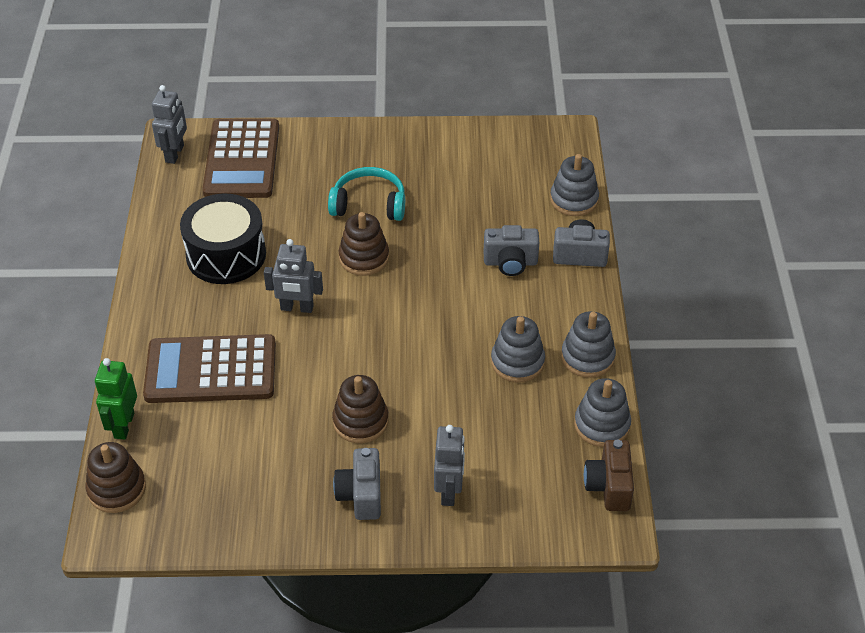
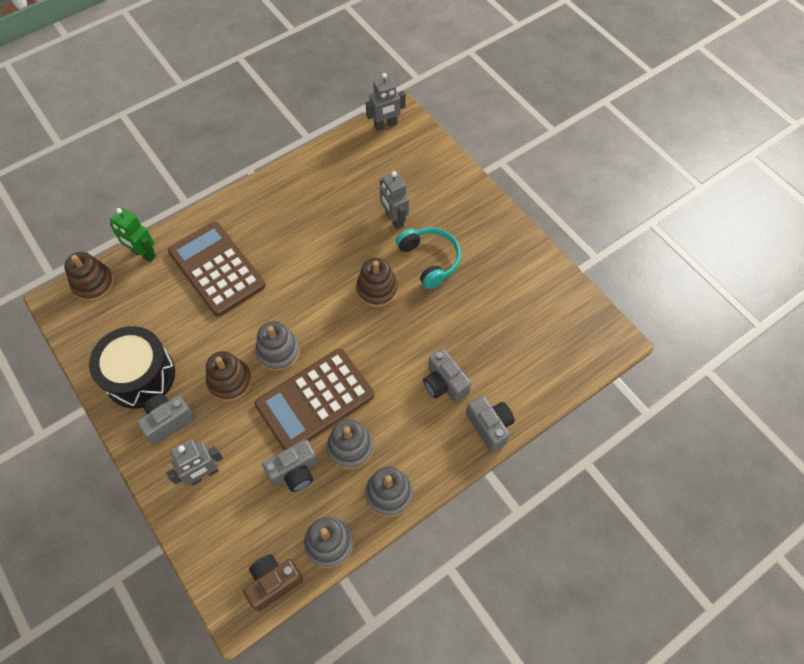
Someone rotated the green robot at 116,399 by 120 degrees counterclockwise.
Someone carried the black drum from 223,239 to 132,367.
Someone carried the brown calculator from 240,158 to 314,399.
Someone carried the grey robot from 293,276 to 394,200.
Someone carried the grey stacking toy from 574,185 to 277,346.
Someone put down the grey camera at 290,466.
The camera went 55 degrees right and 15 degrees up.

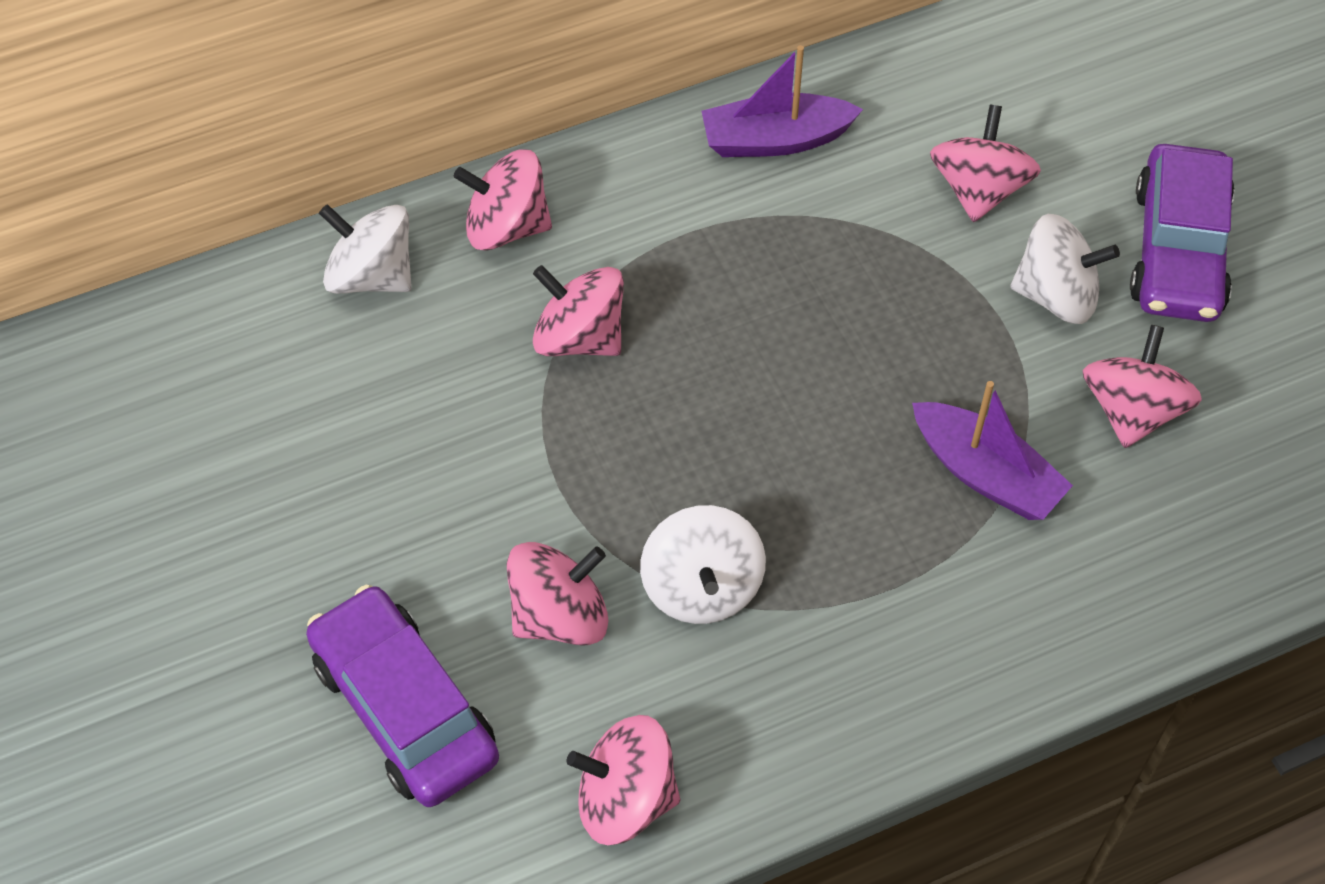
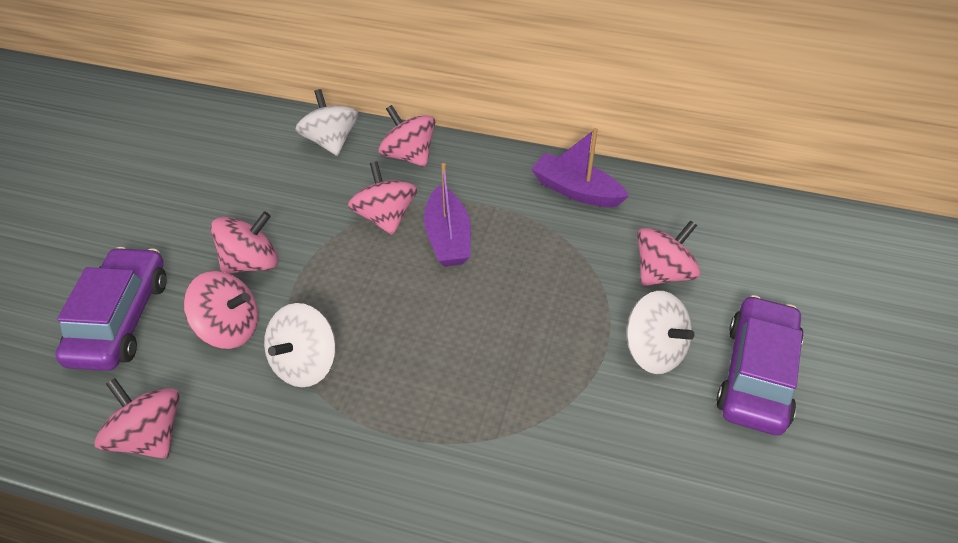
Someone carried the purple boat from 992,450 to 447,215.
Someone carried the pink spinning top from 1142,386 to 244,242.
Someone rotated the purple car at 1182,233 by 150 degrees clockwise.
The camera went 40 degrees right and 10 degrees down.

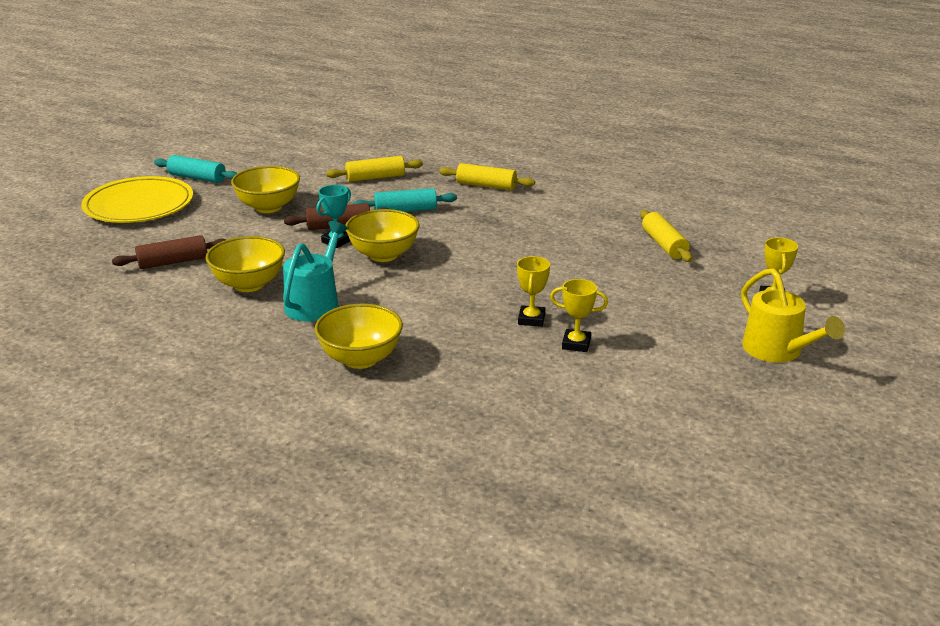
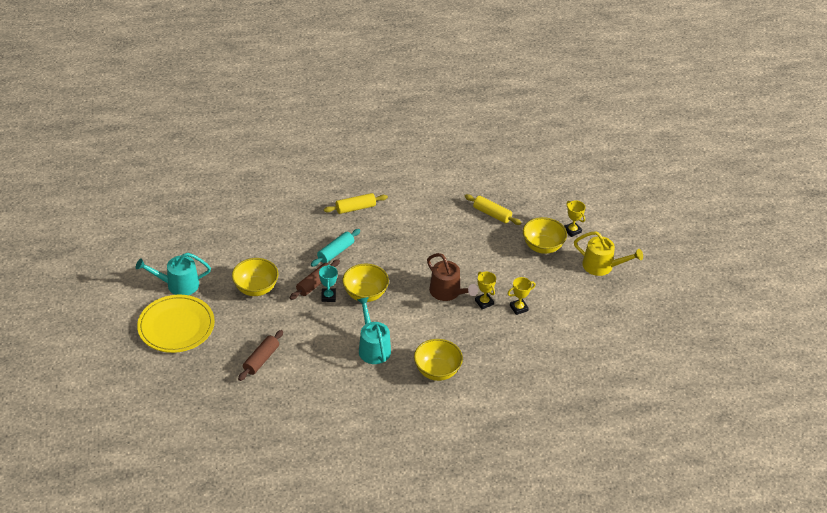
Someone swapped the turquoise rolling pin at 195,169 for the turquoise watering can at 173,274.
Someone carried the yellow bowl from 245,264 to 545,235.
Someone took away the yellow rolling pin at 374,169.
Someone put down the brown watering can at 452,277.
The camera went 40 degrees left and 15 degrees up.

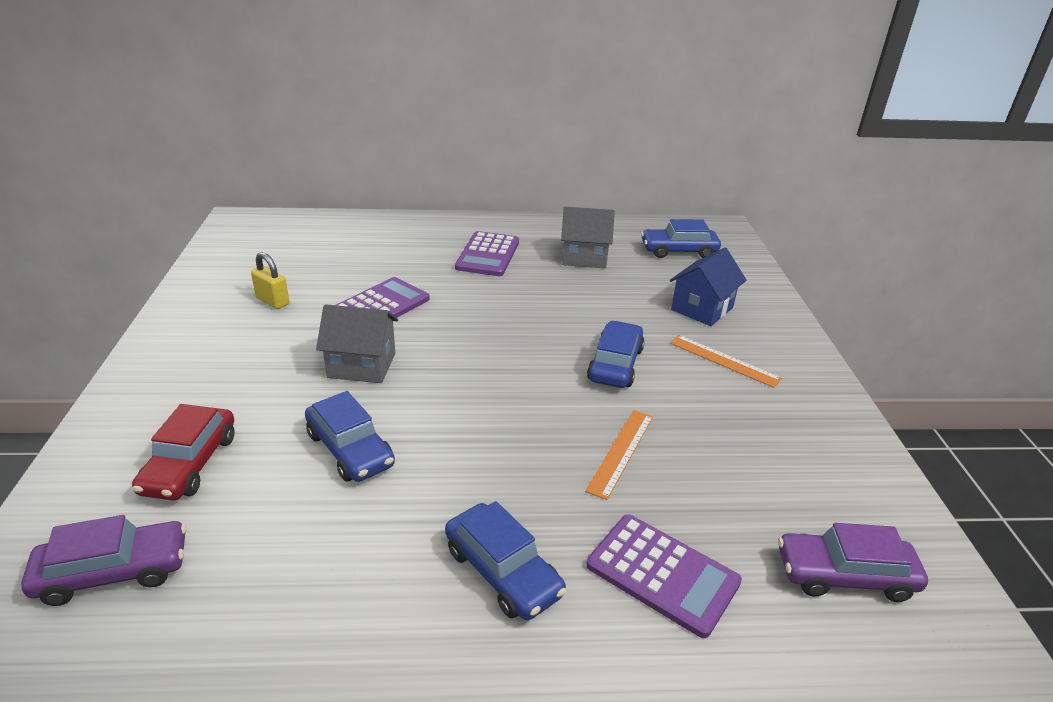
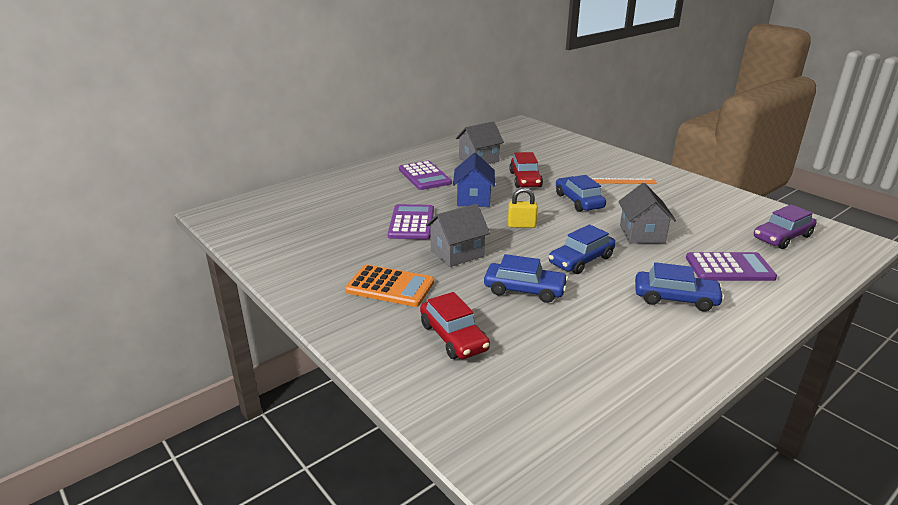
Someone took away the purple car at 104,560.
Someone carried the yellow padlock from 270,280 to 523,208.
Someone swapped the orange ruler at 619,455 for the grey house at 647,213.
Someone carried the blue car from 681,238 to 582,249.
Someone carried the blue house from 708,287 to 474,180.
Someone put down the orange calculator at 389,285.
Someone put down the red car at 526,170.
The camera went 35 degrees left and 5 degrees down.

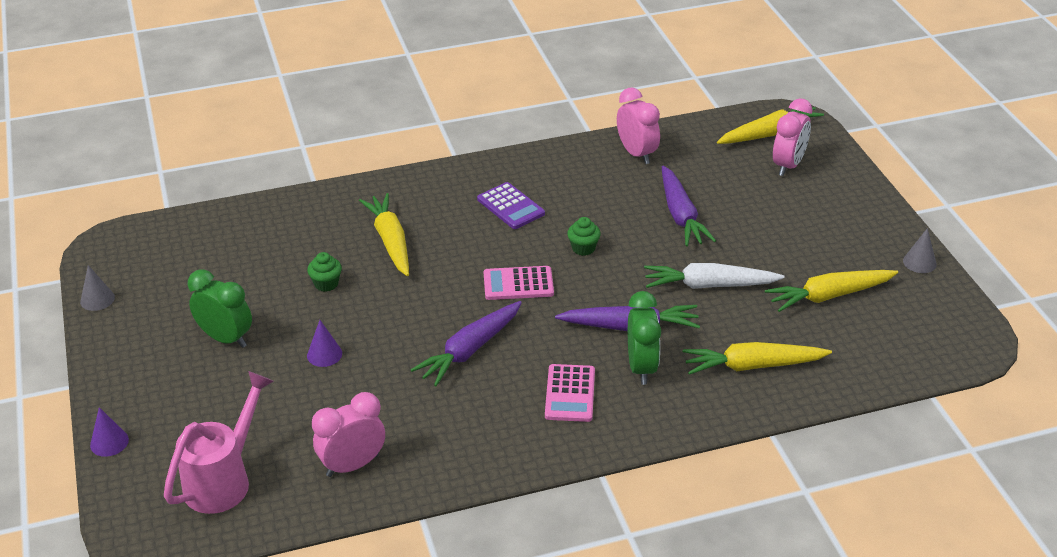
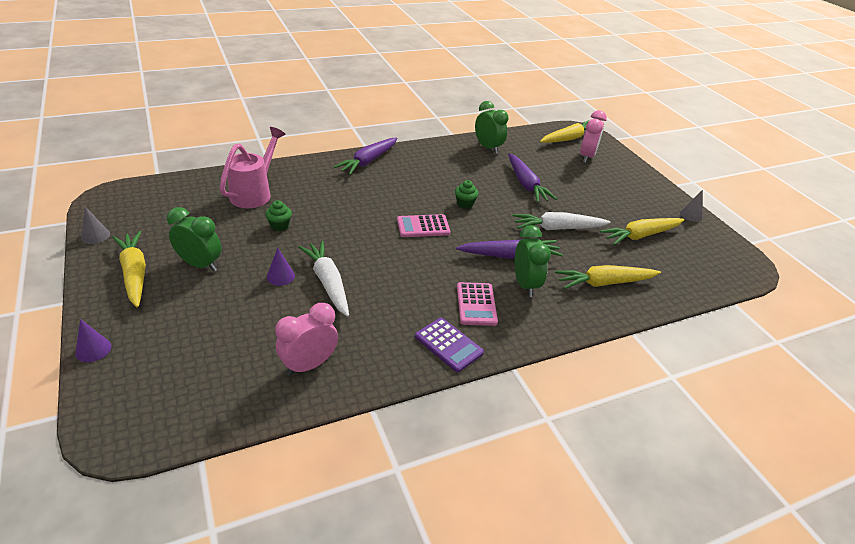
Someone carried the pink watering can from 219,442 to 253,167.
Someone carried the yellow carrot from 384,234 to 129,269.
Someone carried the purple carrot from 466,343 to 365,156.
Someone carried the purple calculator from 511,205 to 449,345.
Someone repainted the pink clock at 638,126, which became the green clock at 491,127.
Someone put down the white carrot at 323,279.
The camera went 10 degrees left and 0 degrees up.

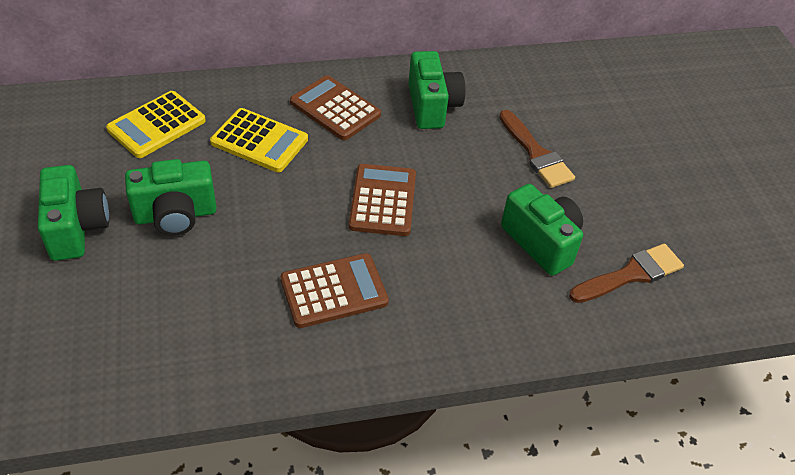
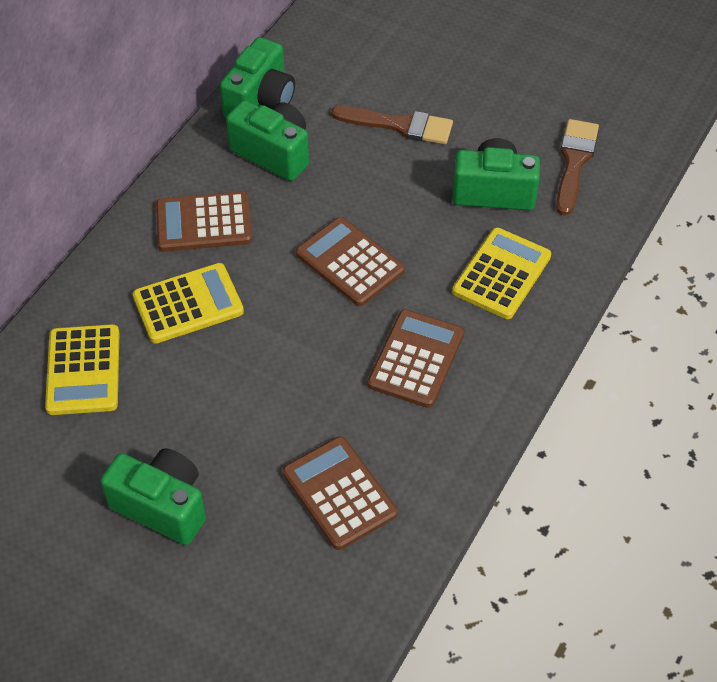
Someone carried the green camera from 171,197 to 257,77.
Someone put down the brown calculator at 340,493.
Someone put down the yellow calculator at 501,273.
The camera went 45 degrees left and 5 degrees up.

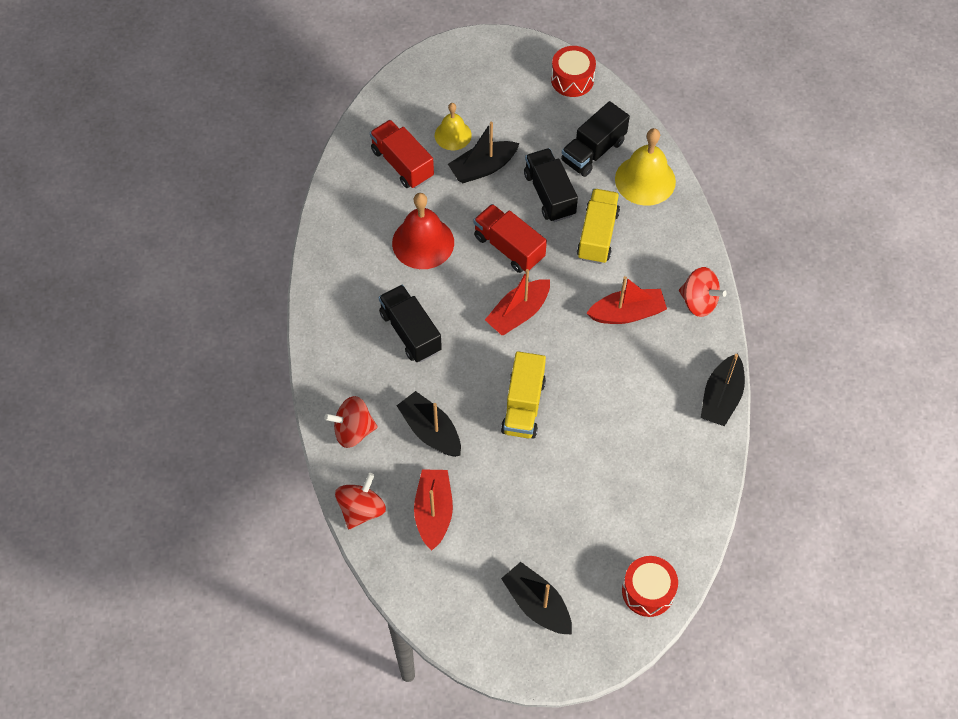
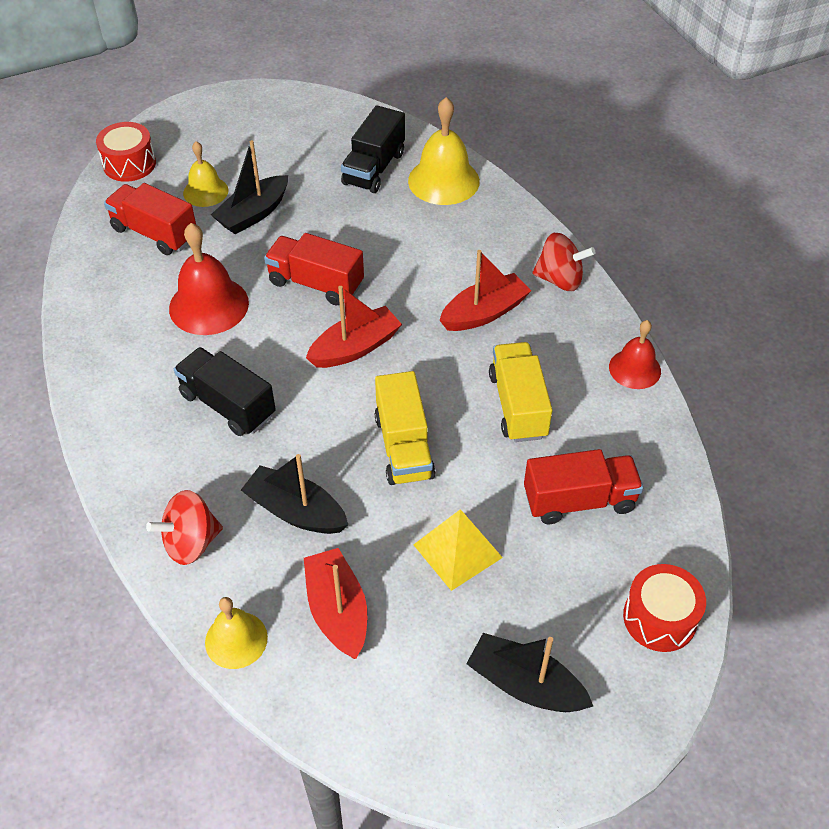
Someone swapped the red spinning top at 360,501 for the yellow bell at 236,633.
Someone rotated the red boat at 517,302 by 150 degrees counterclockwise.
Someone took away the black truck at 551,185.
Someone carried the red drum from 573,71 to 126,152.
Someone carried the yellow truck from 598,226 to 520,392.
Someone swapped the black boat at 723,389 for the red bell at 635,354.
Someone put down the yellow pyramid at 458,550.
Someone put down the red truck at 583,486.
The camera went 20 degrees left and 10 degrees down.

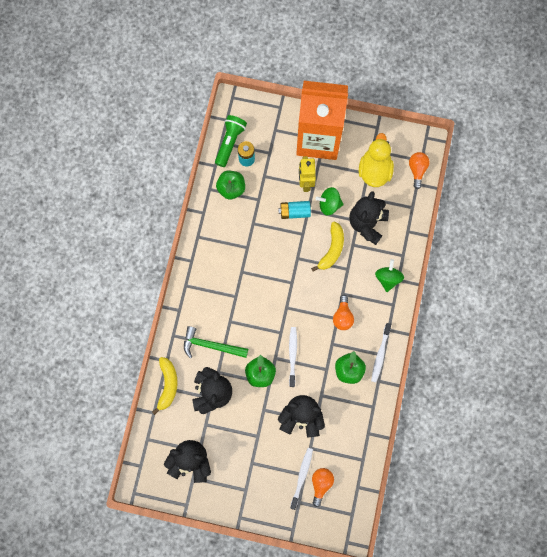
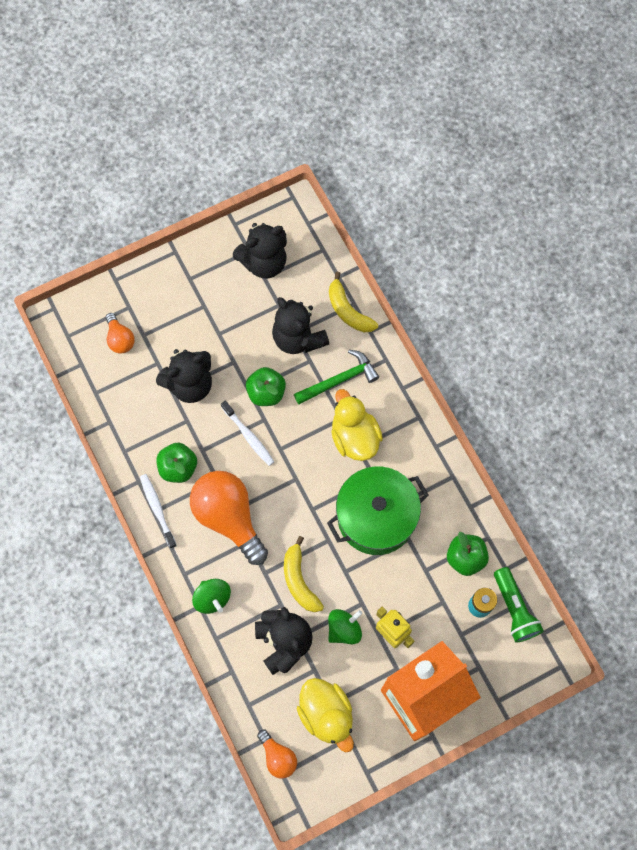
Someone took away the turquoise battery at 294,210.
Someone took away the white toothbrush at 301,479.
Someone scaled the orange light bulb at 343,312 by 2.02.
Someone put down the green pot at 378,510.
Someone put down the yellow duck at 357,425.
The camera went 140 degrees right and 5 degrees down.

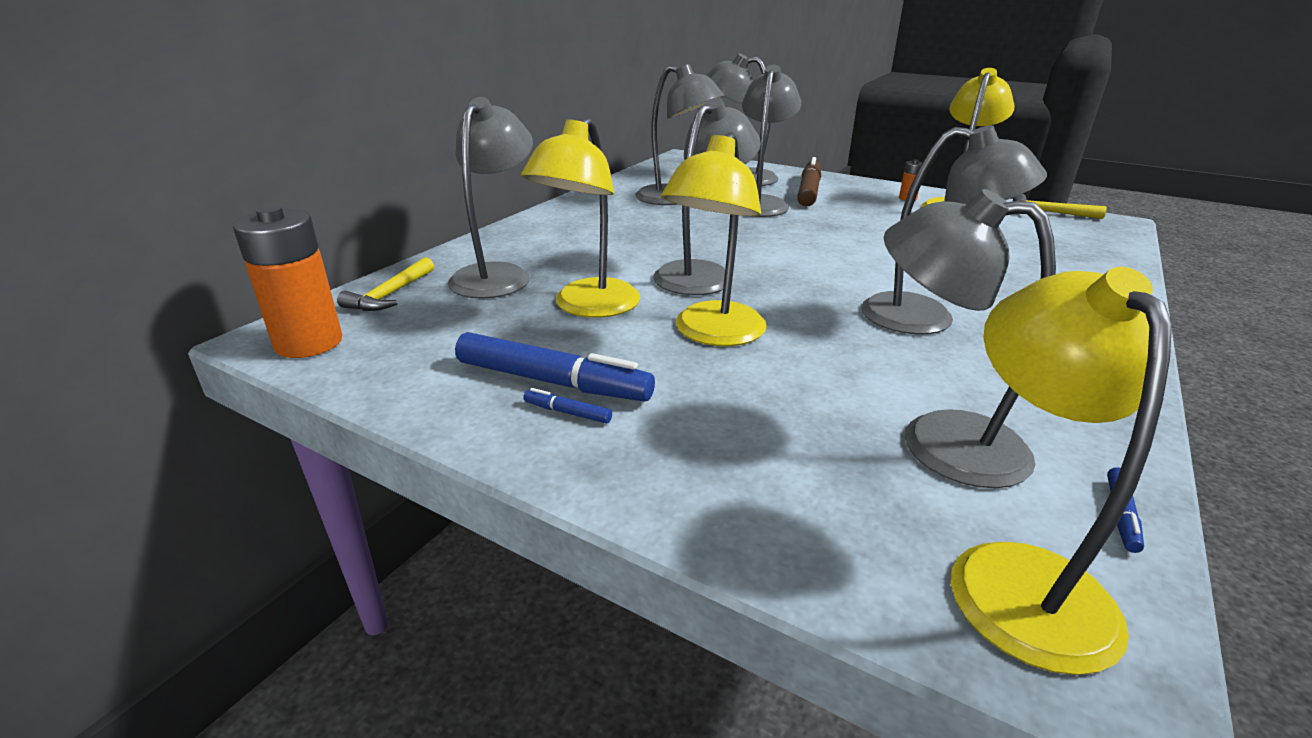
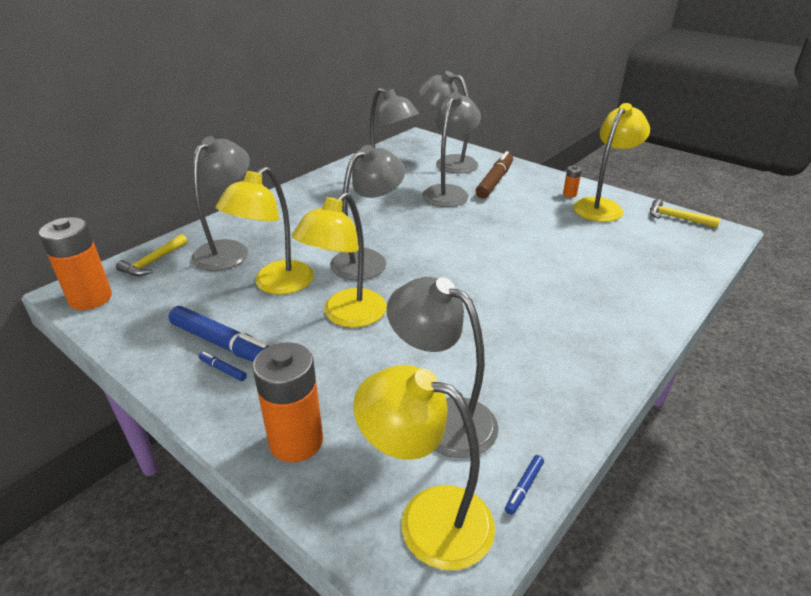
Someone took away the grey lamp at 954,230.
Someone rotated the yellow lamp at 1061,471 by 75 degrees counterclockwise.
Someone put down the orange battery at 287,402.
The camera went 10 degrees right and 5 degrees up.

